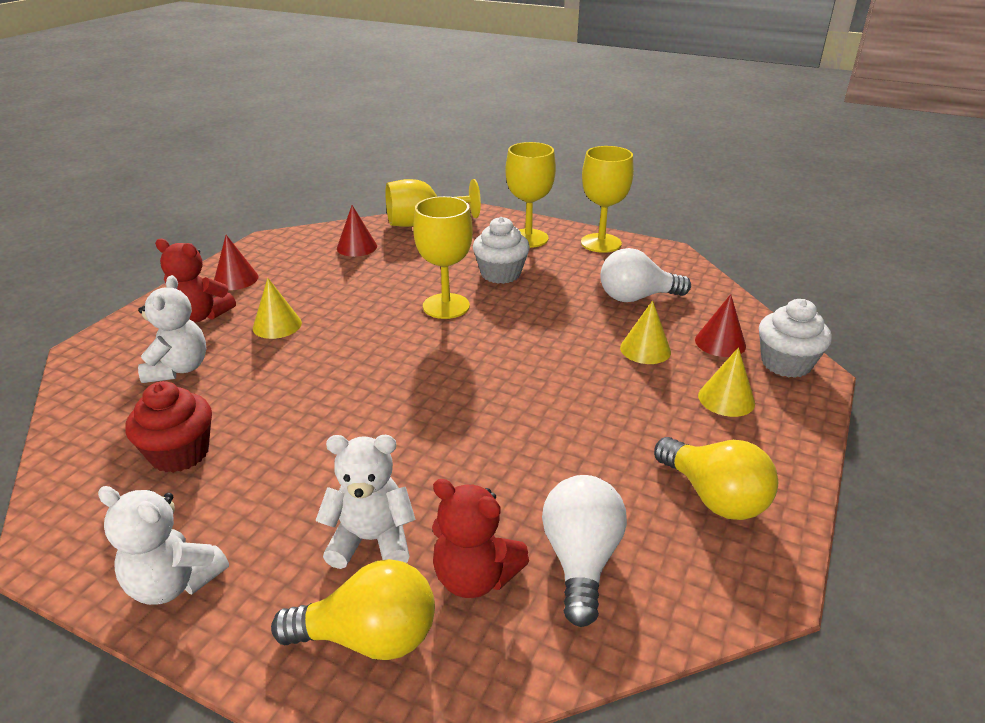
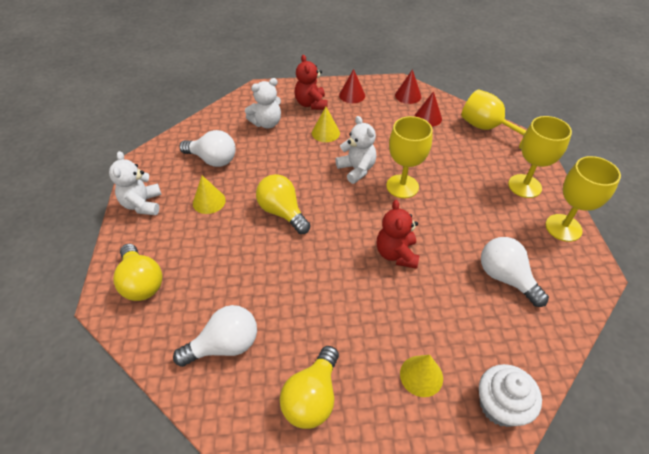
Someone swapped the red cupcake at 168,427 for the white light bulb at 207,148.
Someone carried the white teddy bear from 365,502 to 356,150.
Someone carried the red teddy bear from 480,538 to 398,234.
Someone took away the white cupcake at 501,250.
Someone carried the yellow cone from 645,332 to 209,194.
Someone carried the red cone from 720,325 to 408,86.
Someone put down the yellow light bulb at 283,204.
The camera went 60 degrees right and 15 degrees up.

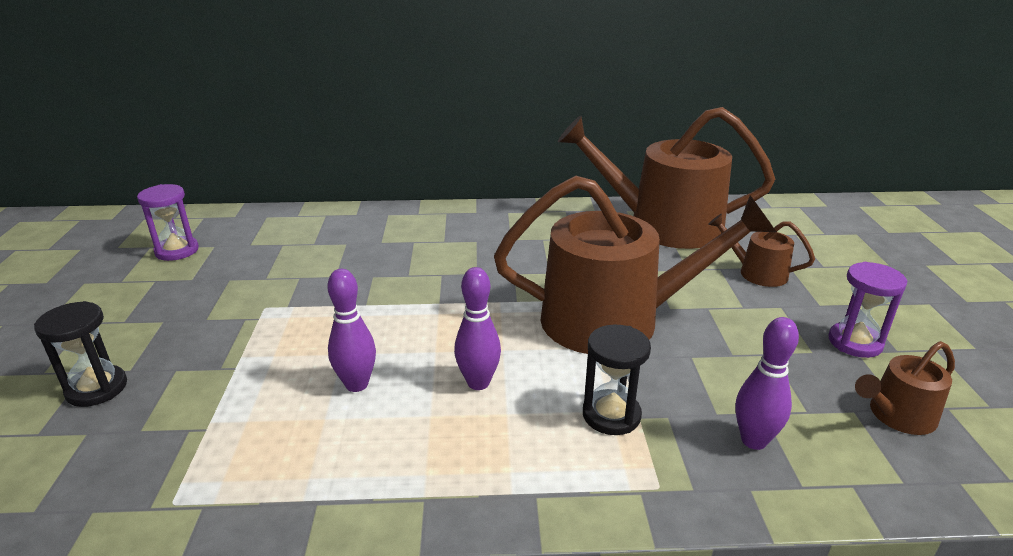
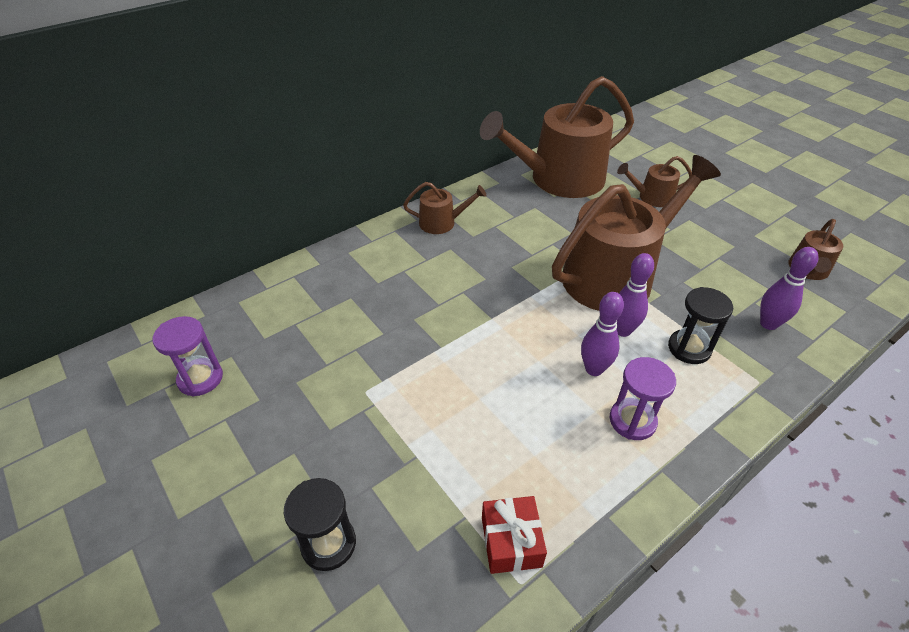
Someone carried the purple bowling pin from 351,330 to 635,295.
Someone carried the purple hourglass from 867,310 to 642,398.
Someone put down the brown watering can at 445,208.
Someone put down the red gift at 514,535.
The camera went 35 degrees left and 15 degrees up.

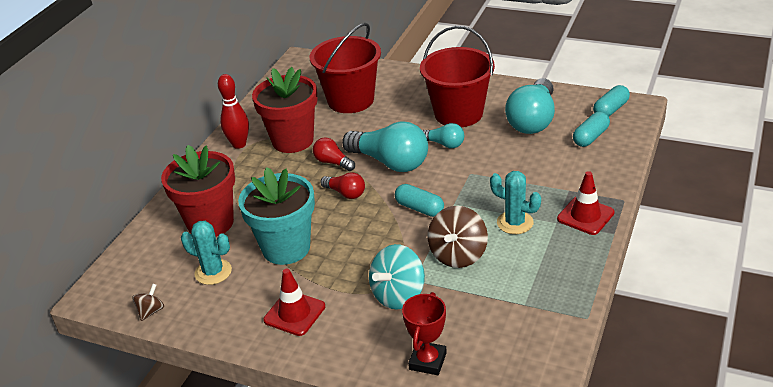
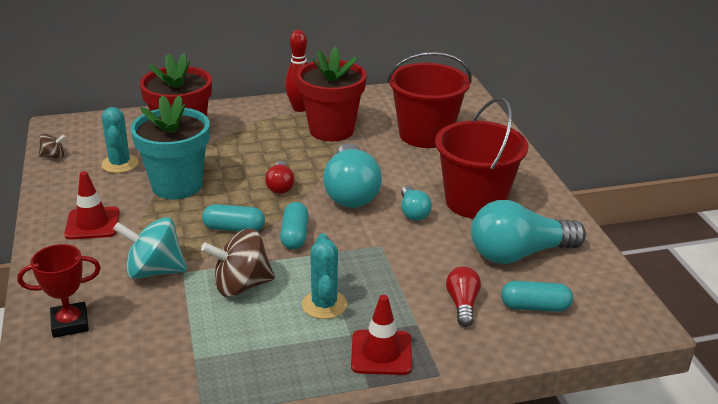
Someone carried the red light bulb from 334,154 to 463,297.
Someone carried the turquoise capsule from 611,101 to 233,218.
The camera went 50 degrees right and 5 degrees down.

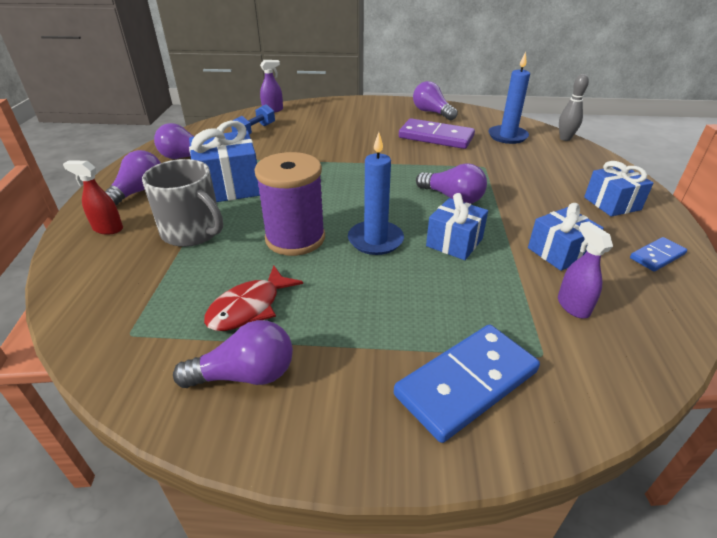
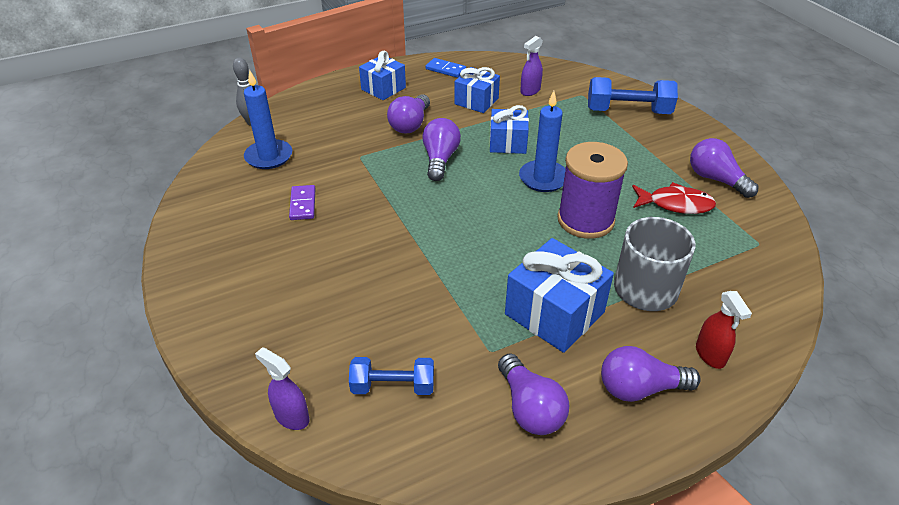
Someone swapped the blue domino at 467,384 for the blue dumbbell at 633,95.
Someone scaled the purple domino at 437,133 by 0.53.
Someone carried the purple light bulb from 435,100 to 408,113.
The camera went 120 degrees left and 5 degrees up.

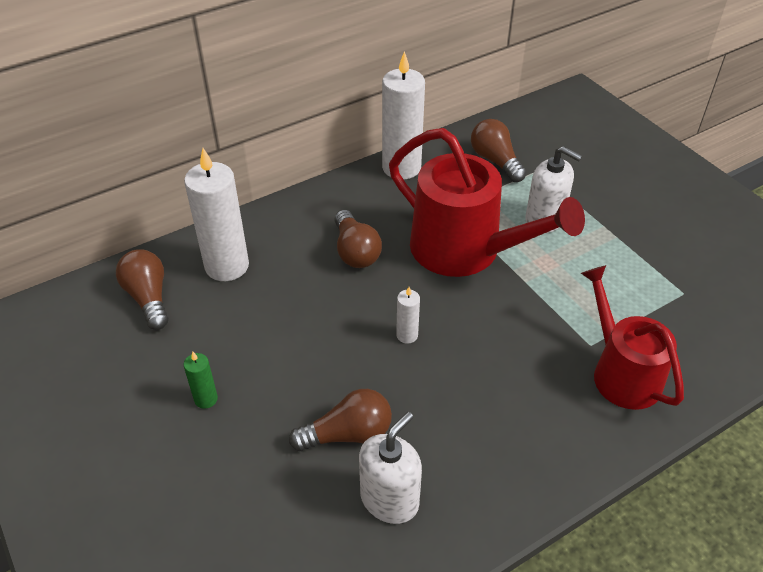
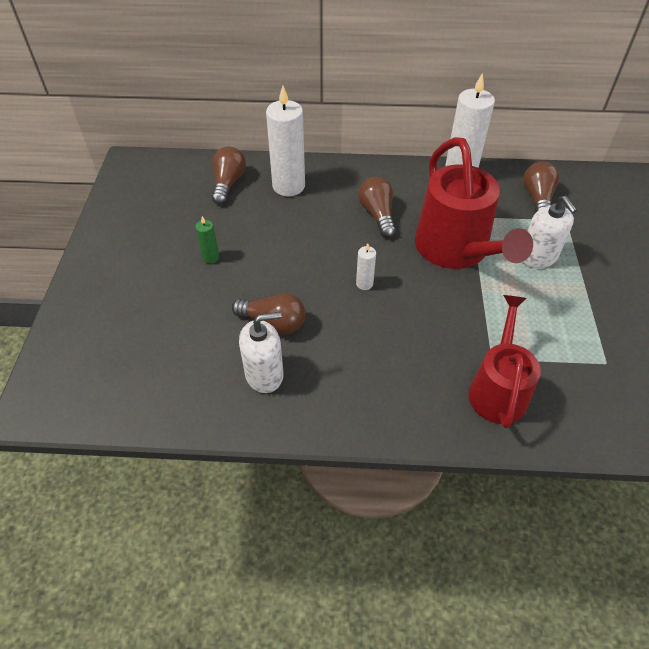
Someone rotated the brown light bulb at 358,239 by 150 degrees clockwise.
The camera went 35 degrees right and 5 degrees up.

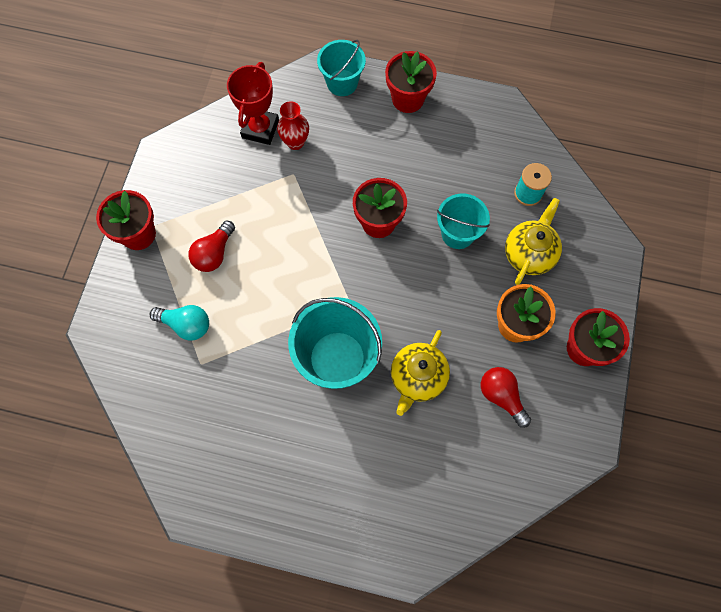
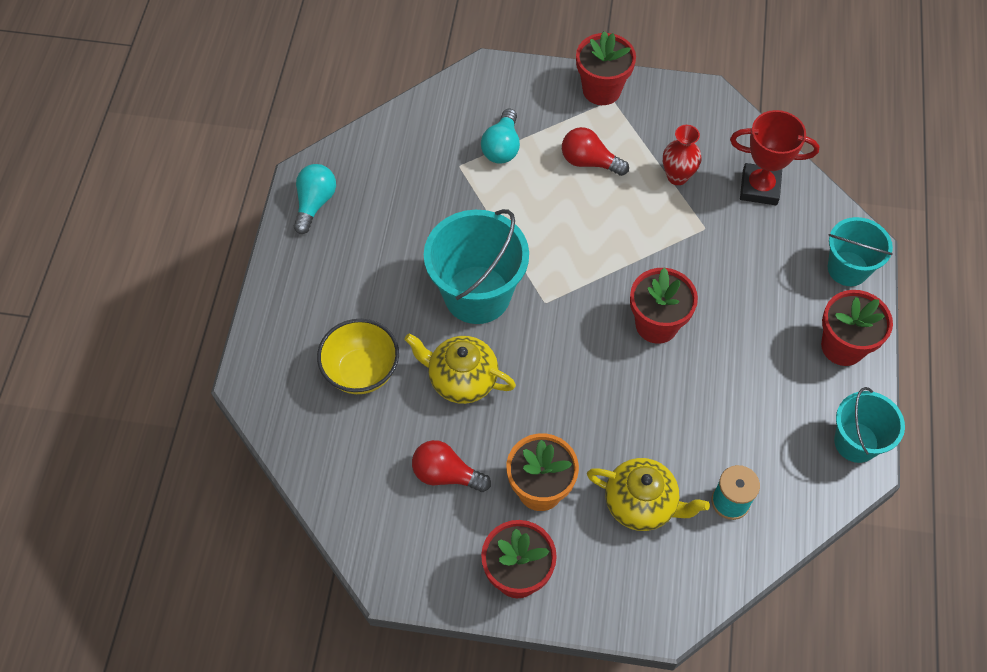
Someone carried the red vase from 293,125 to 682,155.
Someone carried the turquoise bucket from 463,221 to 869,425.
Someone rotated the red light bulb at 506,397 by 120 degrees counterclockwise.
Someone put down the turquoise light bulb at 315,199.
Someone put down the yellow bowl at 358,356.
The camera went 85 degrees right and 10 degrees down.

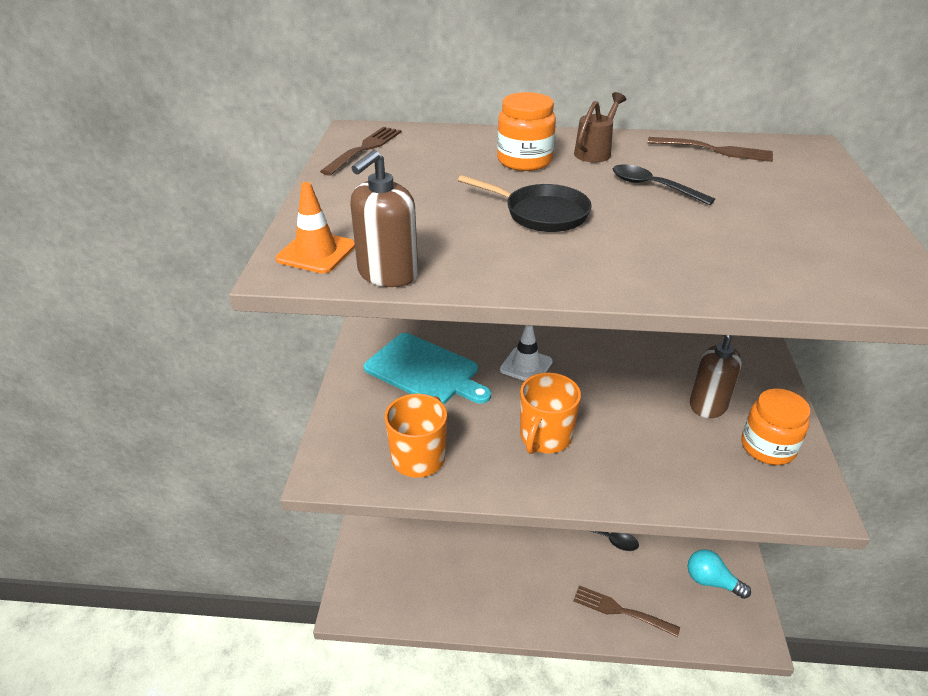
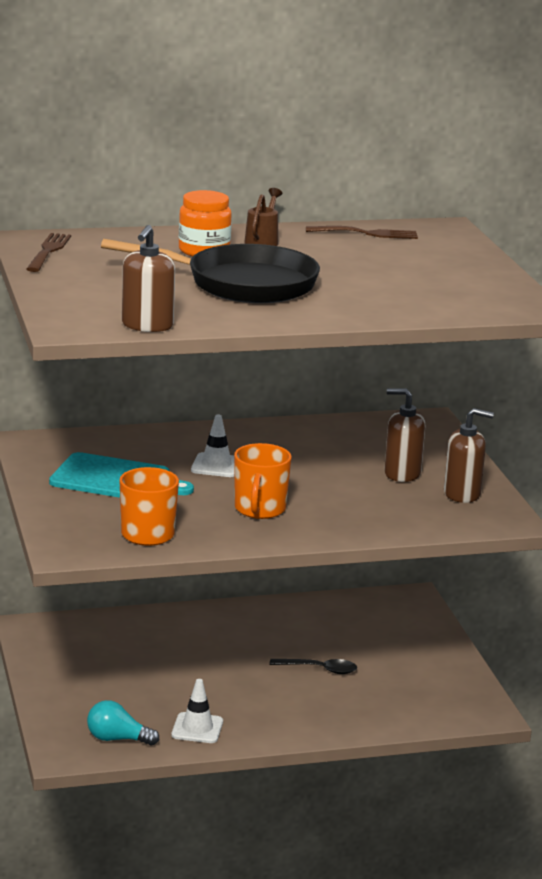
Someone took away the orange traffic cone at 315,228.
Someone scaled the black pan at 525,203 by 1.82.
Someone took away the brown fork at 626,611.
Someone took away the black spoon at 664,184.
Someone carried the turquoise light bulb from 719,574 to 123,722.
Someone swapped the orange jar at 775,426 for the brown soap dispenser at 469,455.
Someone put down the white traffic cone at 197,711.
The camera went 20 degrees left and 15 degrees down.

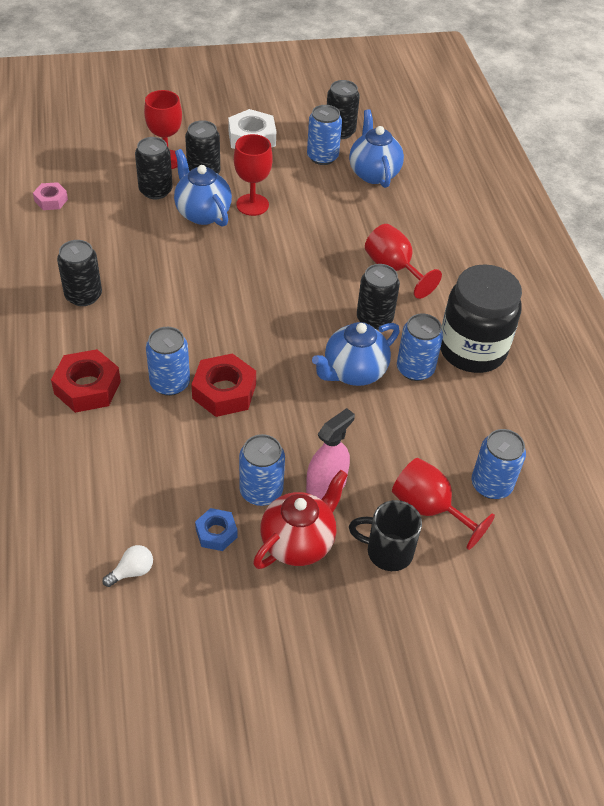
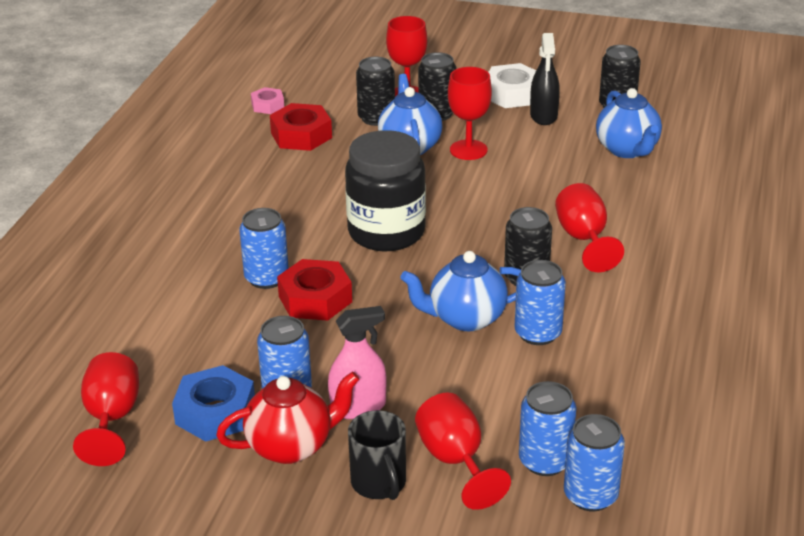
Someone carried the red nut from 86,381 to 301,127.
Someone took away the black can at 79,273.
Someone swapped the white light bulb at 127,566 for the red goblet at 106,409.
Someone scaled the blue nut at 216,529 by 1.71.
Someone carried the blue can from 324,135 to 594,462.
Someone rotated the blue teapot at 376,148 by 150 degrees clockwise.
Someone rotated the black mug at 385,535 by 150 degrees counterclockwise.
Someone carried the black jar from 481,318 to 385,190.
Someone put down the black spray bottle at 545,79.
The camera went 30 degrees right and 15 degrees down.

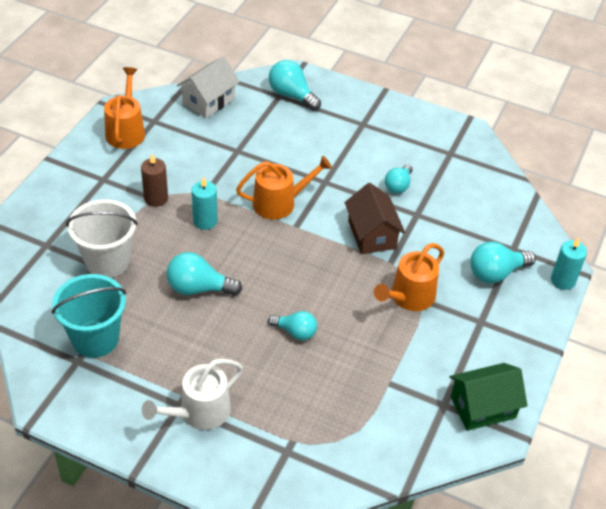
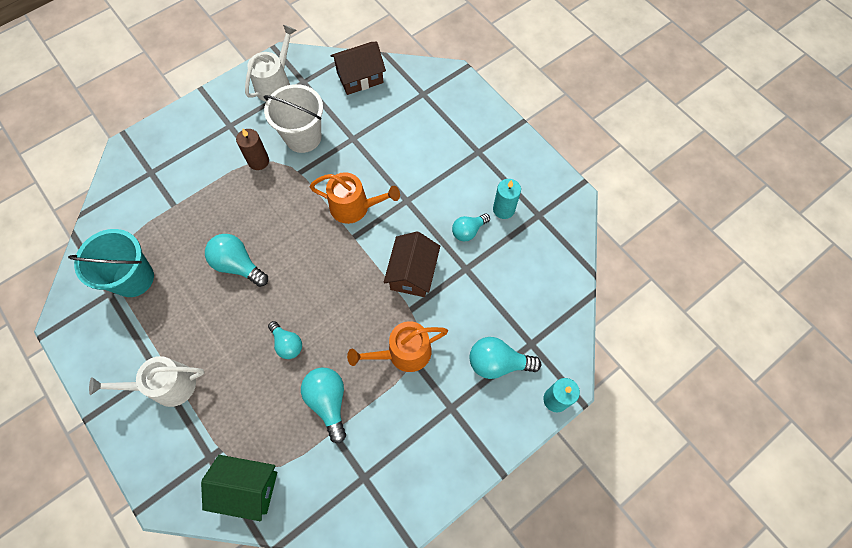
Someone carried the white bucket from 102,238 to 293,118.
Someone repainted the orange watering can at 124,108, which became the white watering can at 271,63.
Someone repainted the white house at 208,87, which became the brown house at 358,68.
Someone carried the turquoise candle from 205,203 to 507,199.
Someone carried the turquoise light bulb from 295,85 to 323,405.
Someone carried the green house from 489,397 to 239,488.
The camera went 30 degrees right and 20 degrees up.

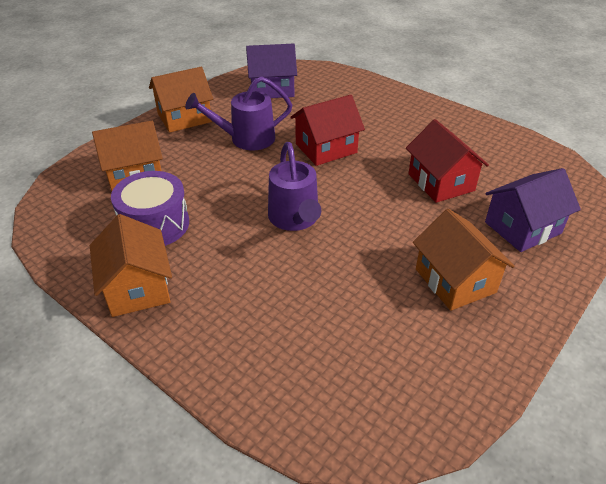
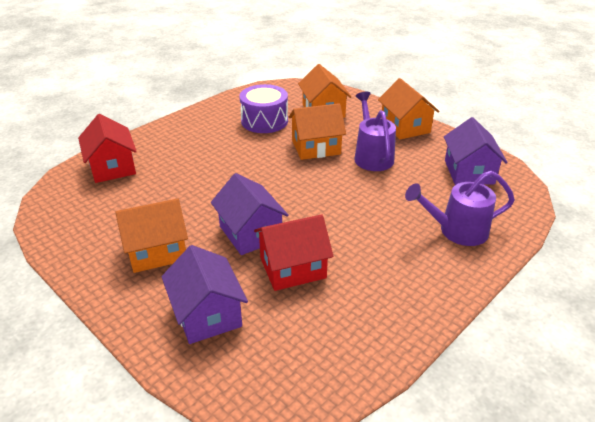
Someone carried the orange house from 131,265 to 317,131.
Someone carried the purple watering can from 294,186 to 460,208.
Someone carried the red house from 327,130 to 107,148.
Someone put down the purple house at 250,214.
The camera went 95 degrees right and 5 degrees down.

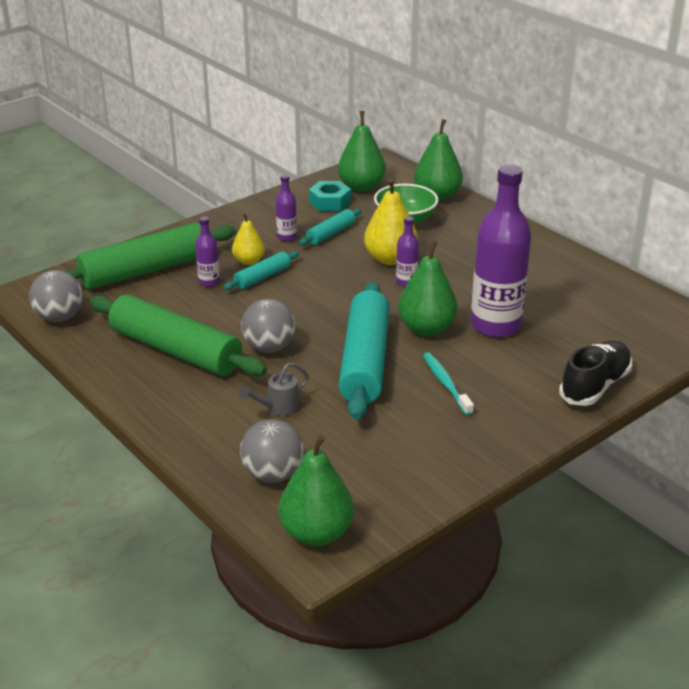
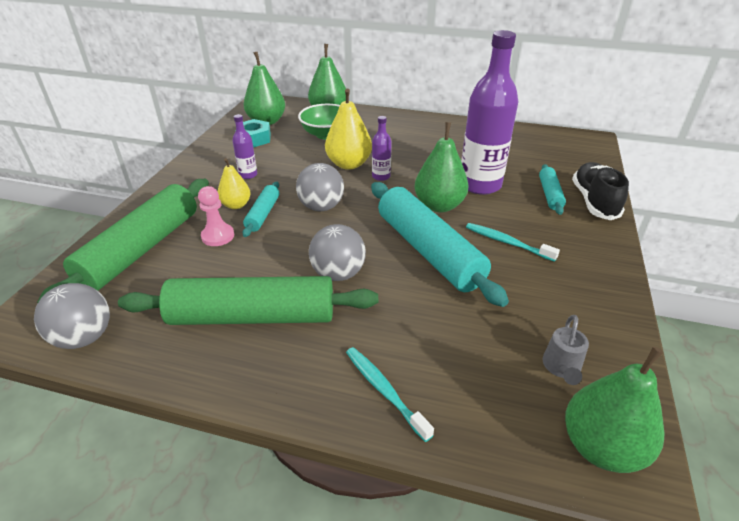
Someone swapped the purple bottle at 207,251 for the pink pawn at 216,216.
Someone carried the grey watering can from 274,389 to 566,350.
Someone carried the grey ball from 272,451 to 320,187.
Someone carried the turquoise rolling pin from 330,227 to 552,189.
Someone put down the turquoise toothbrush at 390,394.
The camera went 35 degrees left and 5 degrees up.

